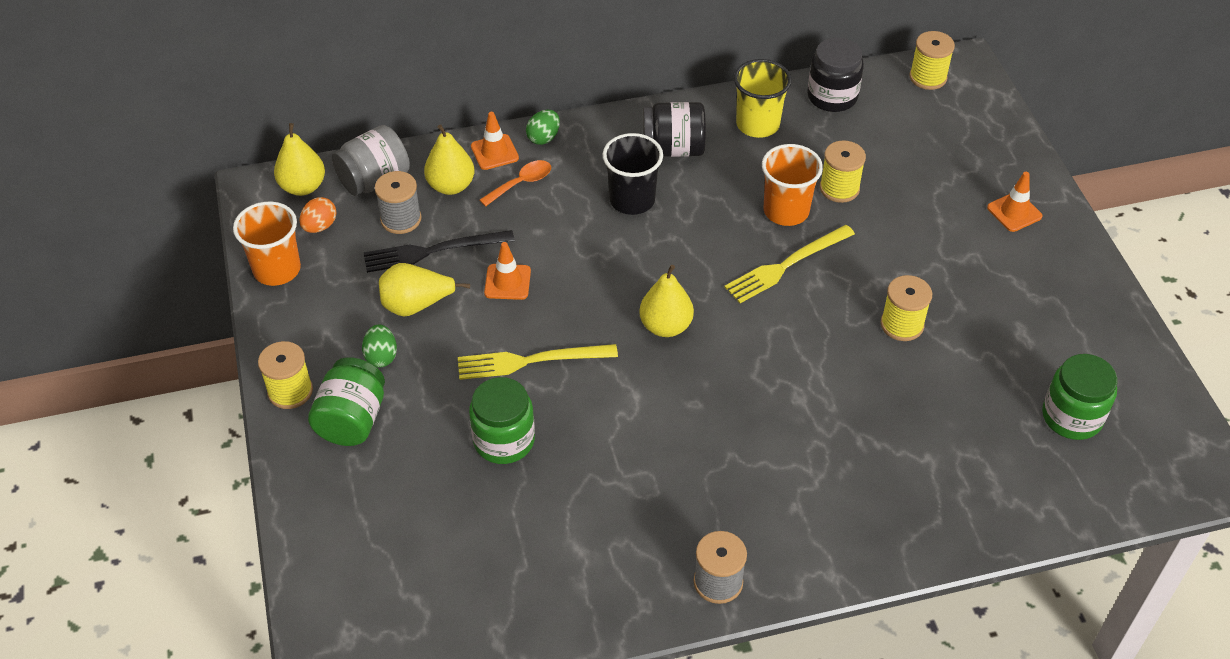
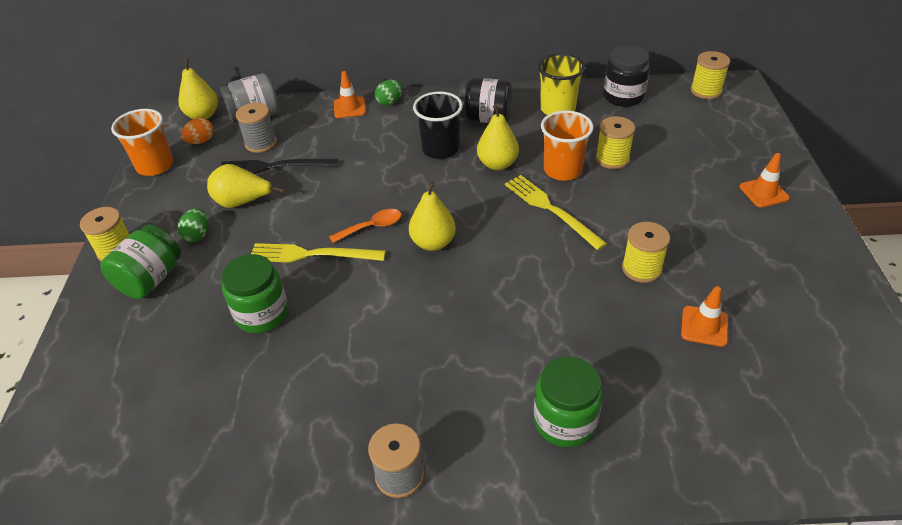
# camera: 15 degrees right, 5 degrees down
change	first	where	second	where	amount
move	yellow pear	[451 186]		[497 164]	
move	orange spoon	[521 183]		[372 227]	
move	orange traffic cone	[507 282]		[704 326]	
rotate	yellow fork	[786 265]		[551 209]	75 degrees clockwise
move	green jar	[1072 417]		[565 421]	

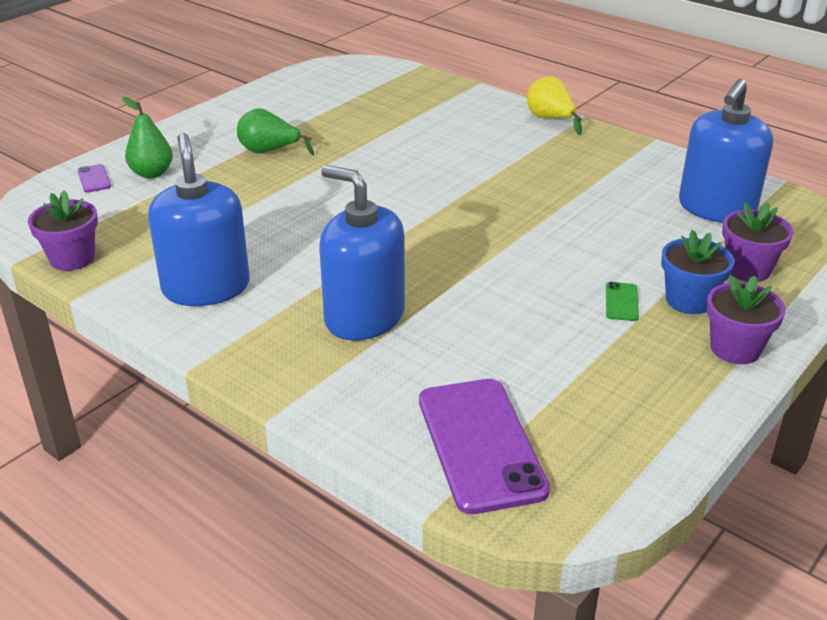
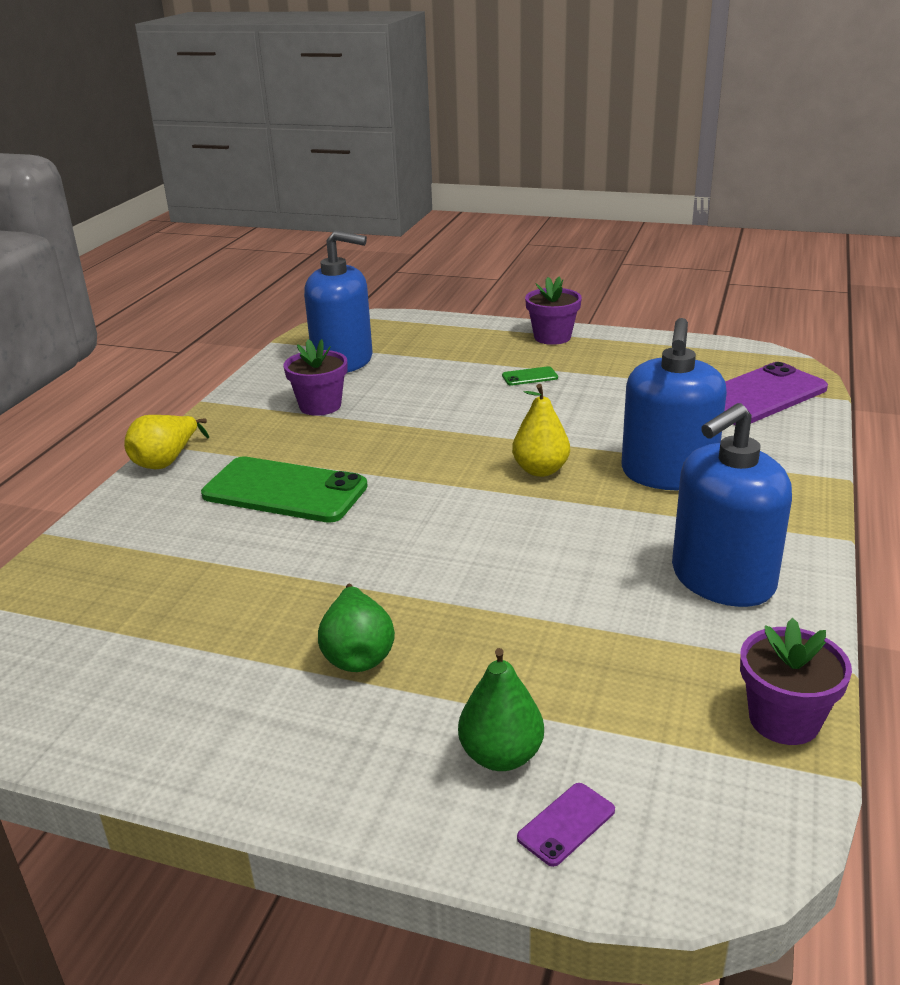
# camera: 110 degrees left, 5 degrees down
change	first	where	second	where	amount
delete	blue flower pot	[689 300]			
move	purple flower pot	[747 269]		[320 406]	
insert			green phone	[284 491]	
insert			yellow pear	[540 470]	

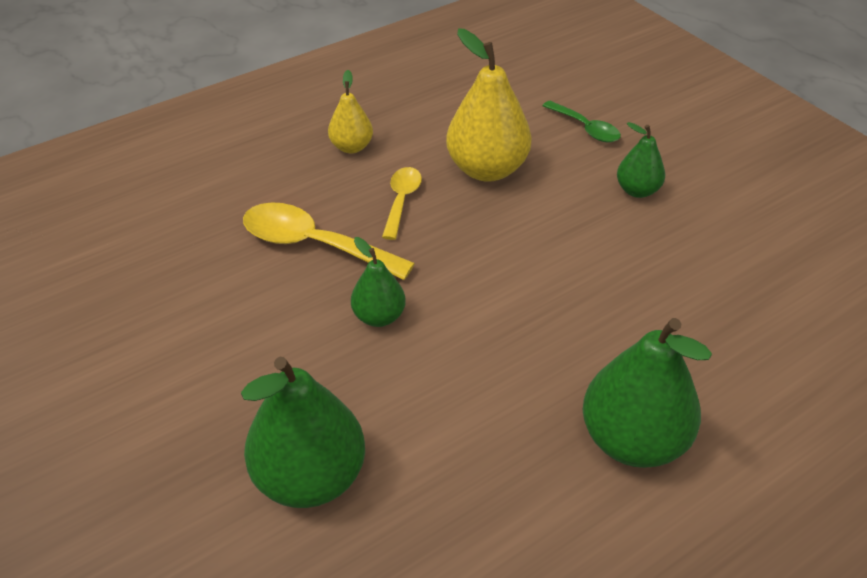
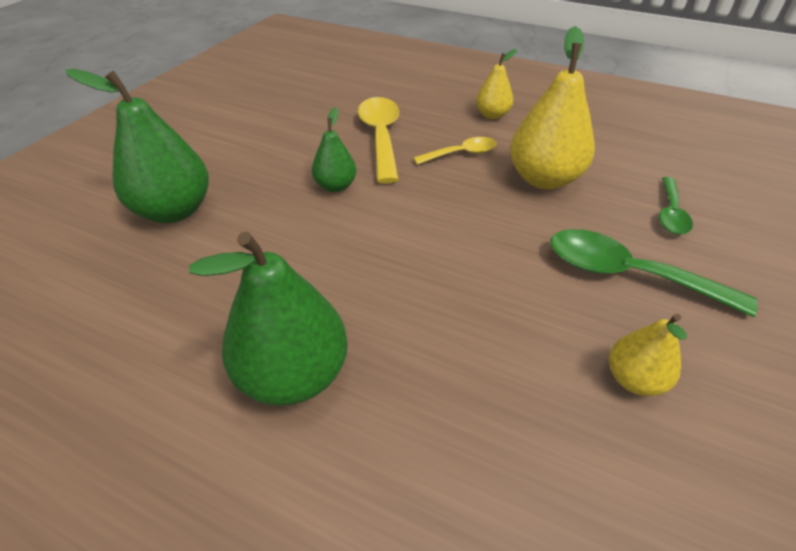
# camera: 60 degrees right, 0 degrees up
change	first	where	second	where	amount
replace	green pear	[637 190]	green spoon	[628 274]	
insert			yellow pear	[633 379]	

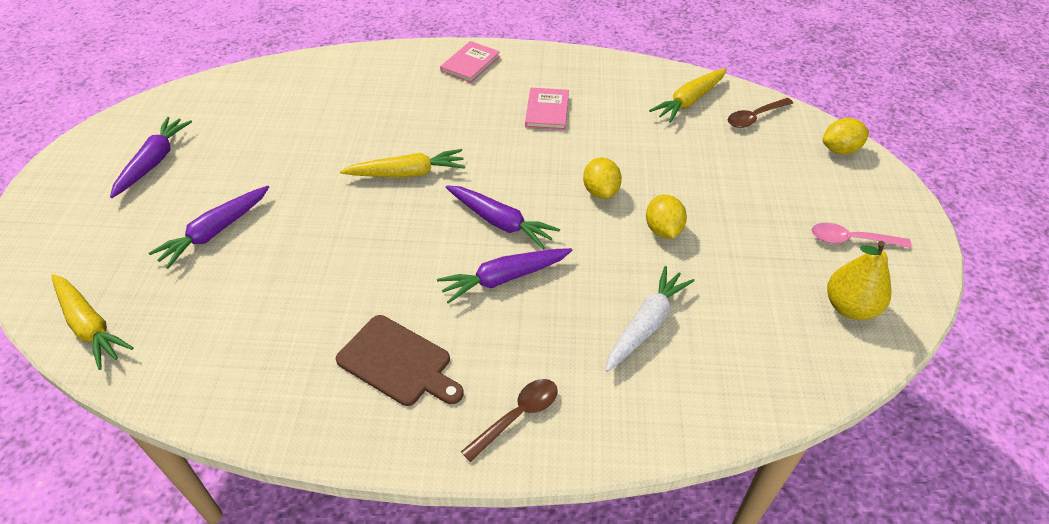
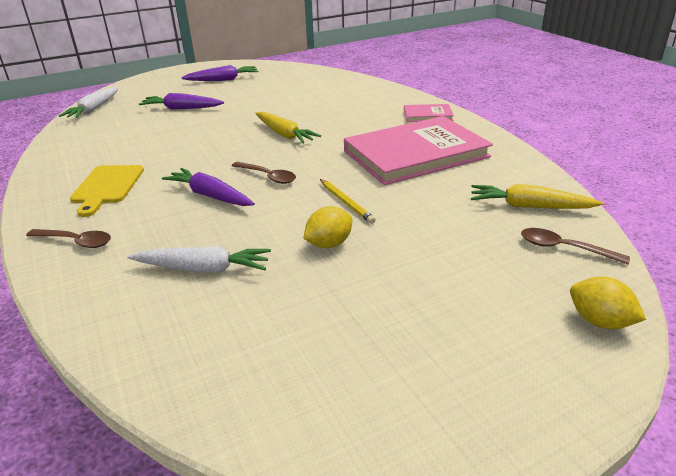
# camera: 60 degrees right, 15 degrees down
change	first	where	second	where	amount
recolor	yellow carrot	[90 326]	white carrot	[94 109]	
recolor	brown cutting board	[398 362]	yellow cutting board	[107 187]	
replace	purple carrot	[500 222]	brown spoon	[268 177]	
resize	pink book	[547 111]		[416 154]	x2.29
replace	yellow lemon	[600 191]	yellow pencil	[346 202]	
delete	pink spoon	[851 240]			
delete	yellow pear	[850 307]			

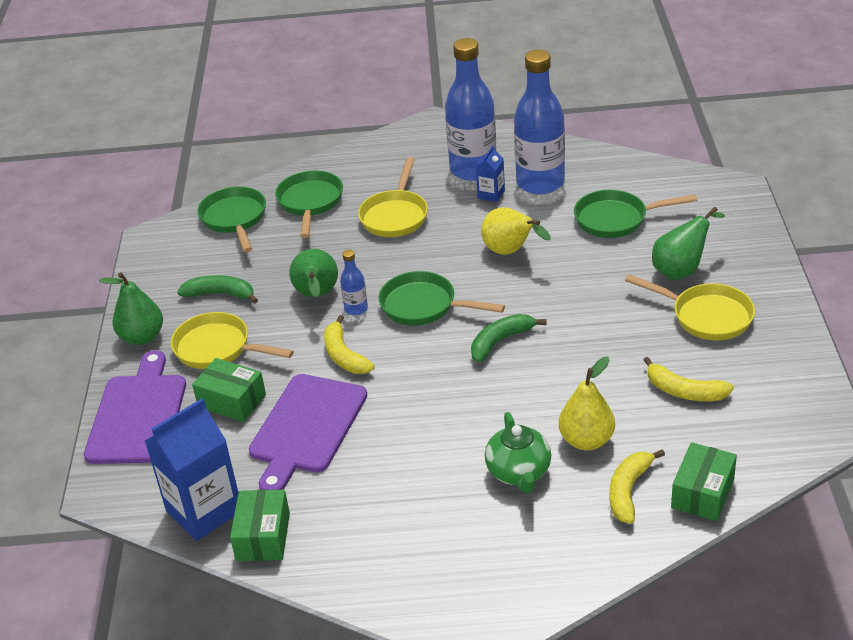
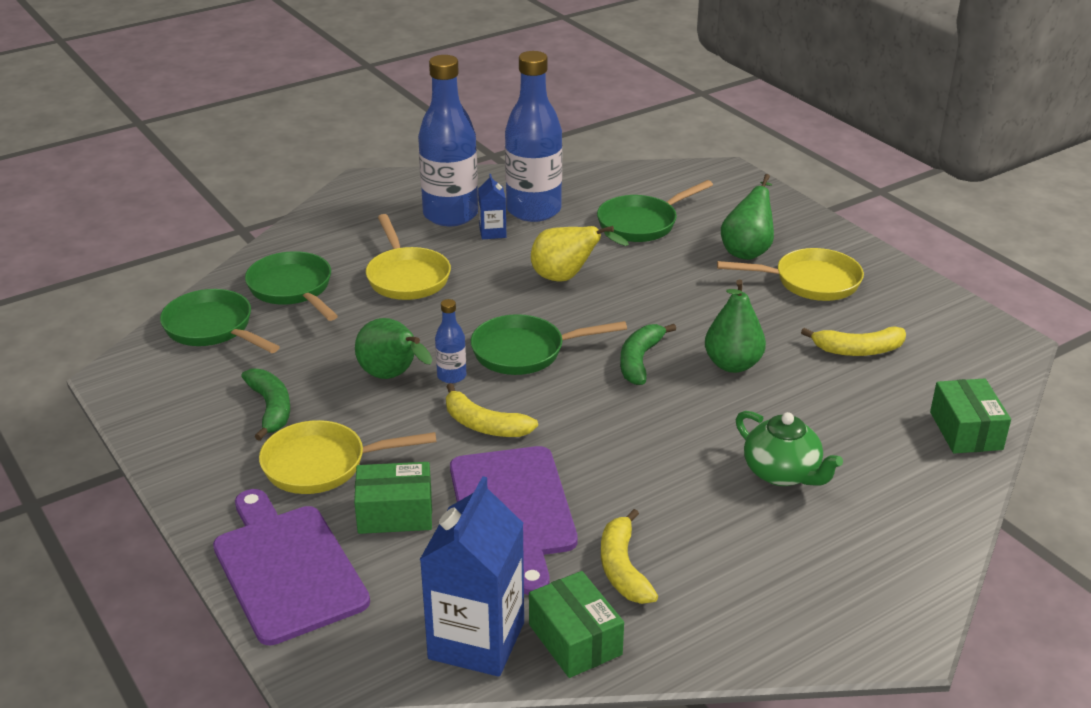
# camera: 35 degrees left, 5 degrees down
change	first	where	second	where	amount
move	green pear	[142 337]		[732 364]	
rotate	green banana	[220 294]		[270 408]	90 degrees clockwise
delete	yellow pear	[586 440]			
move	yellow banana	[629 491]		[623 568]	

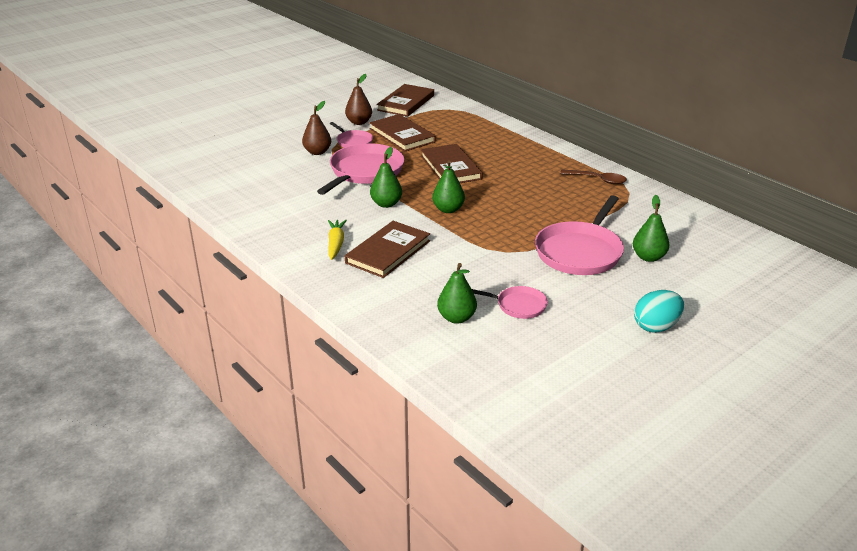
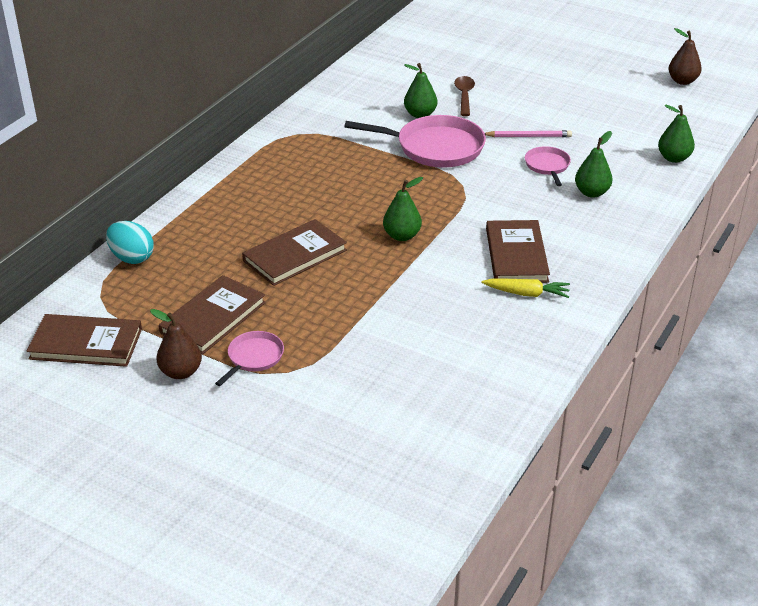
# camera: 110 degrees left, 5 degrees up
change	first	where	second	where	amount
move	brown pear	[317 152]		[682 81]	
delete	pink pan	[364 172]			
rotate	yellow carrot	[336 244]		[527 293]	150 degrees counterclockwise
rotate	brown book	[388 252]		[516 255]	75 degrees clockwise
move	green pear	[386 204]		[674 158]	
move	brown spoon	[598 180]		[464 96]	
move	turquoise egg	[656 326]		[132 258]	
insert			pink pencil	[528 136]	

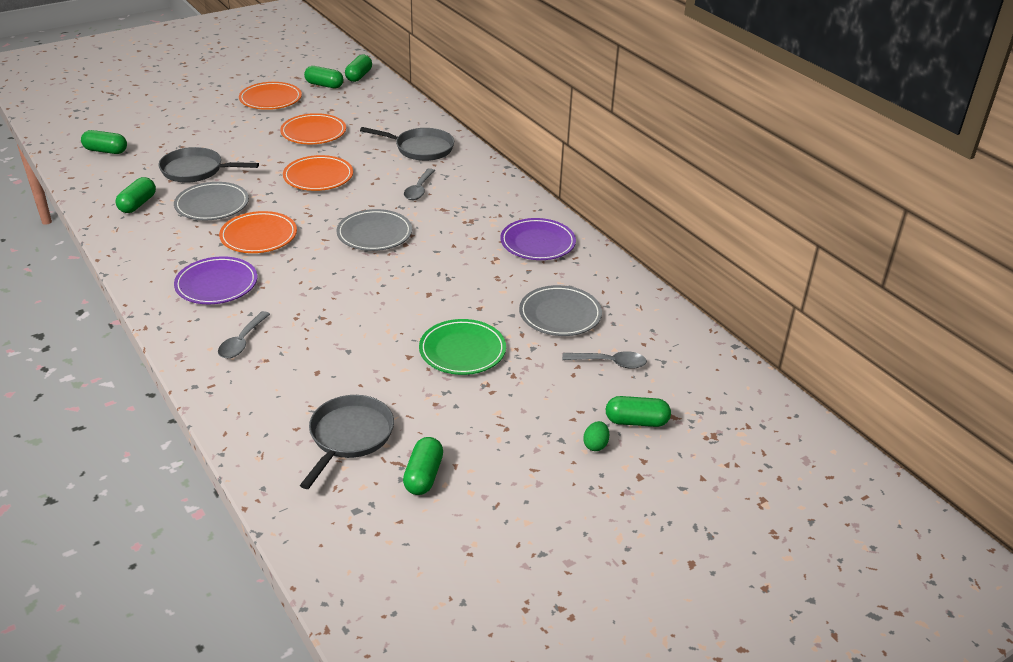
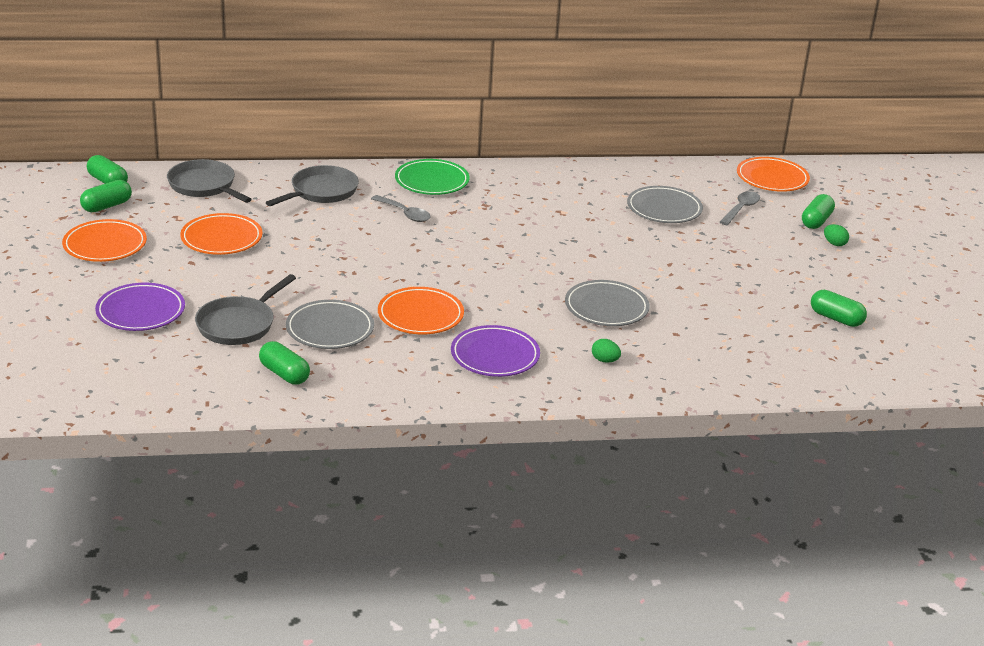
# camera: 65 degrees left, 5 degrees down
change	first	where	second	where	amount
delete	green capsule	[106 151]			
replace	grey spoon	[242 341]	green egg	[605 360]	
move	orange plate	[318 177]		[772 178]	
move	grey pan	[349 437]		[204 186]	
move	grey plate	[374 234]		[606 307]	
move	green plate	[462 351]		[432 181]	
move	purple plate	[537 243]		[140 311]	

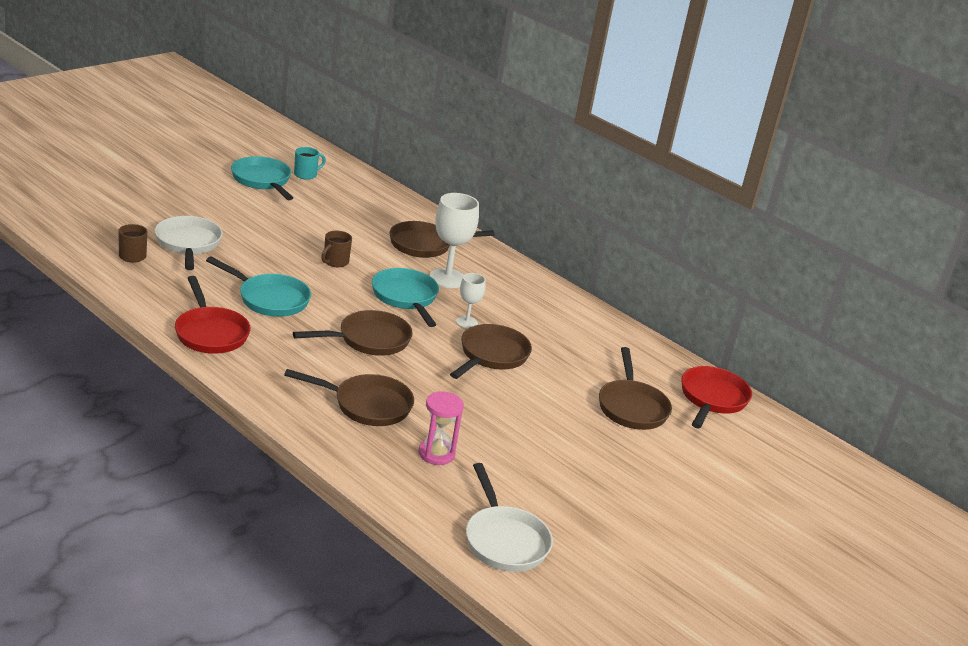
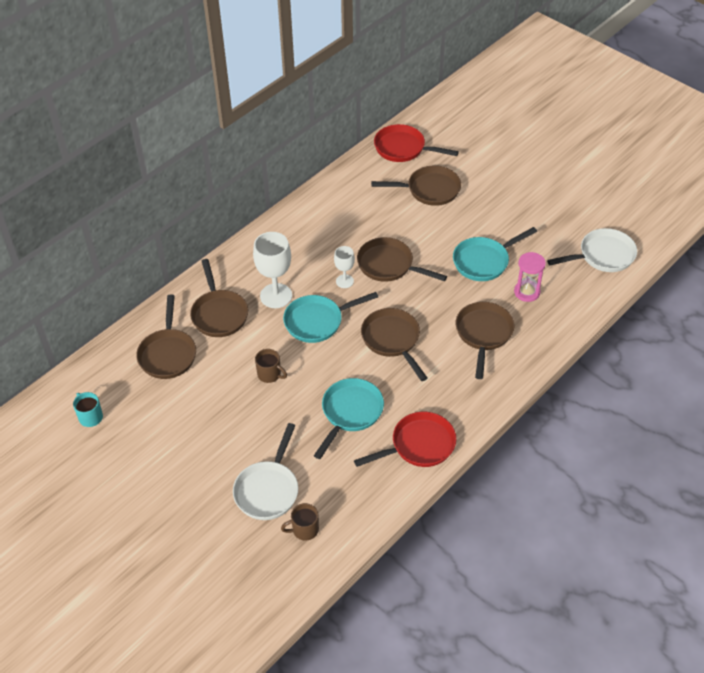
# camera: 85 degrees left, 20 degrees up
change	first	where	second	where	amount
rotate	white pan	[188 244]		[268 490]	60 degrees counterclockwise
move	turquoise pan	[262 180]		[484 261]	
insert			brown pan	[168 354]	

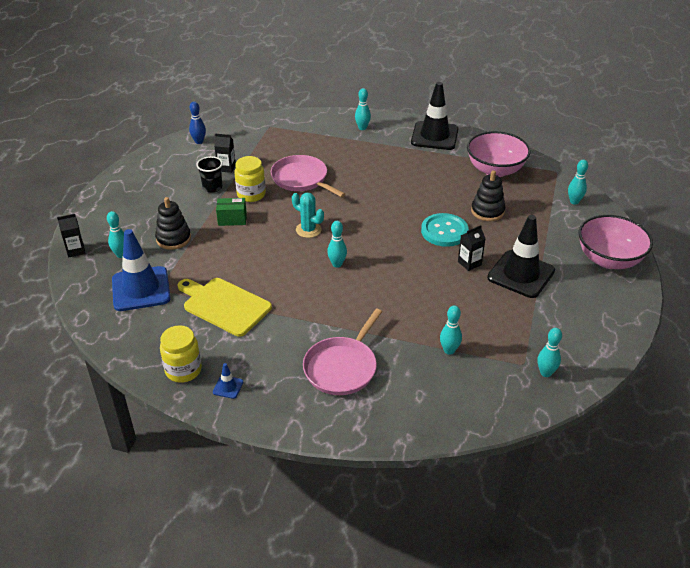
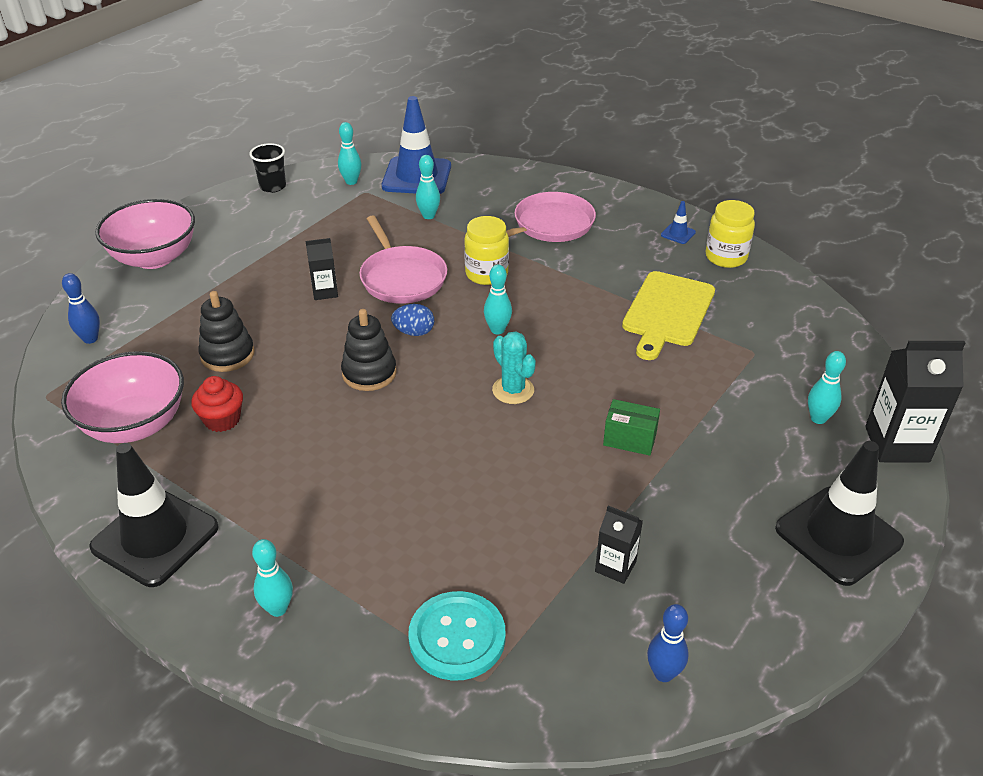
# camera: 160 degrees left, 0 degrees up
change	first	where	second	where	amount
resize	black carton	[76 250]		[897 444]	x1.80
move	blue traffic cone	[141 289]		[417 176]	
move	black stacking toy	[173 239]		[369 373]	
rotate	yellow cutting board	[224 305]		[667 312]	60 degrees clockwise
move	black cup	[212 187]		[273 186]	
move	yellow jar	[251 194]		[486 274]	
move	pink pan	[302 179]		[402 278]	
move	turquoise button	[444 231]		[457 637]	
move	black traffic cone	[521 274]		[838 535]	
recolor	turquoise bowling pin	[574 201]	blue bowling pin	[90 339]	
insert			red cupcake	[222 420]	
insert			blue egg	[414 332]	

